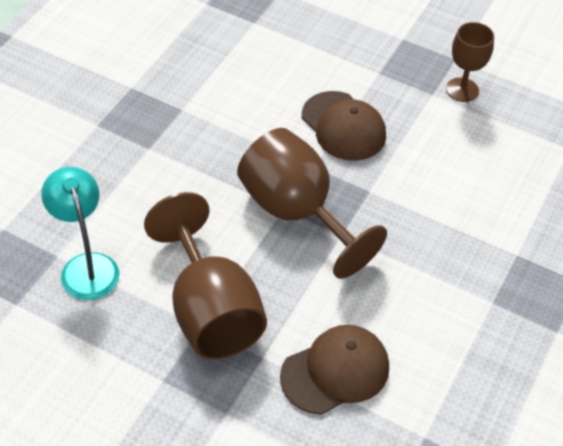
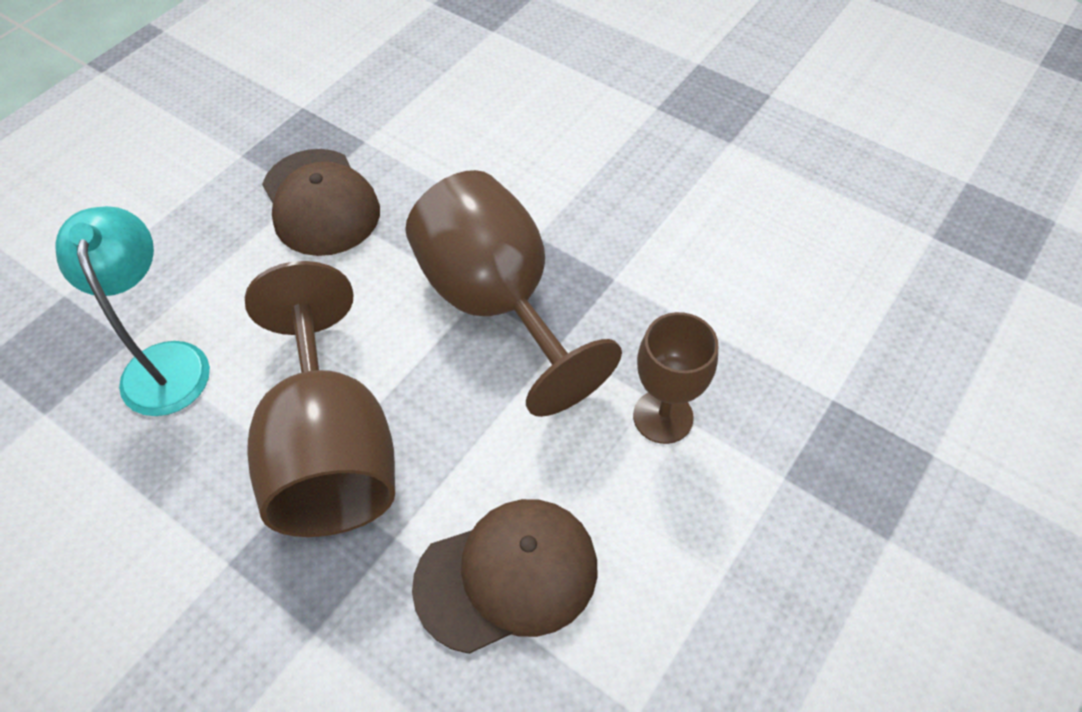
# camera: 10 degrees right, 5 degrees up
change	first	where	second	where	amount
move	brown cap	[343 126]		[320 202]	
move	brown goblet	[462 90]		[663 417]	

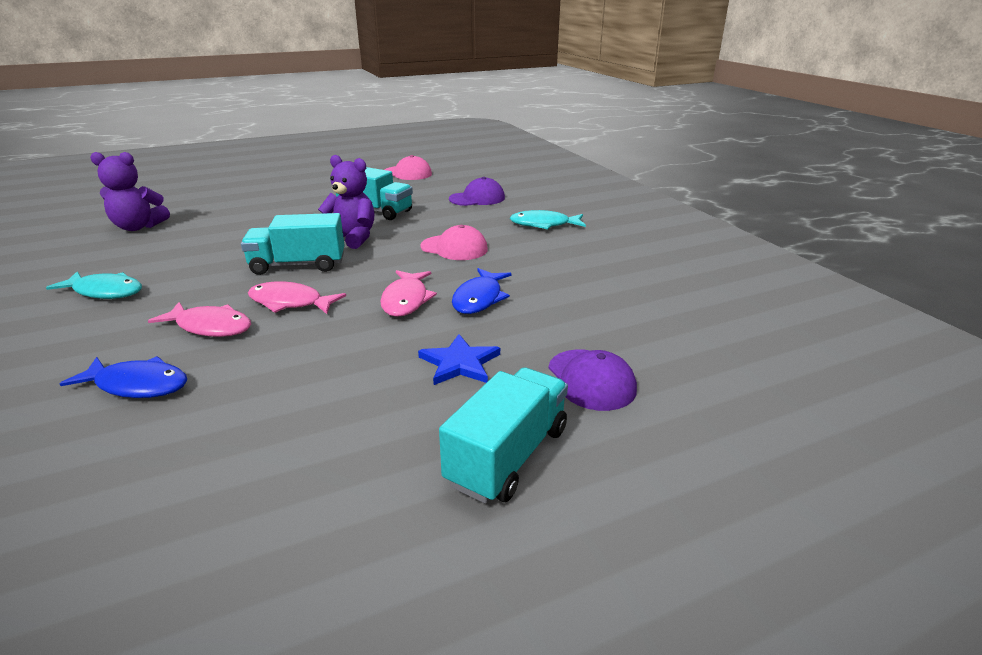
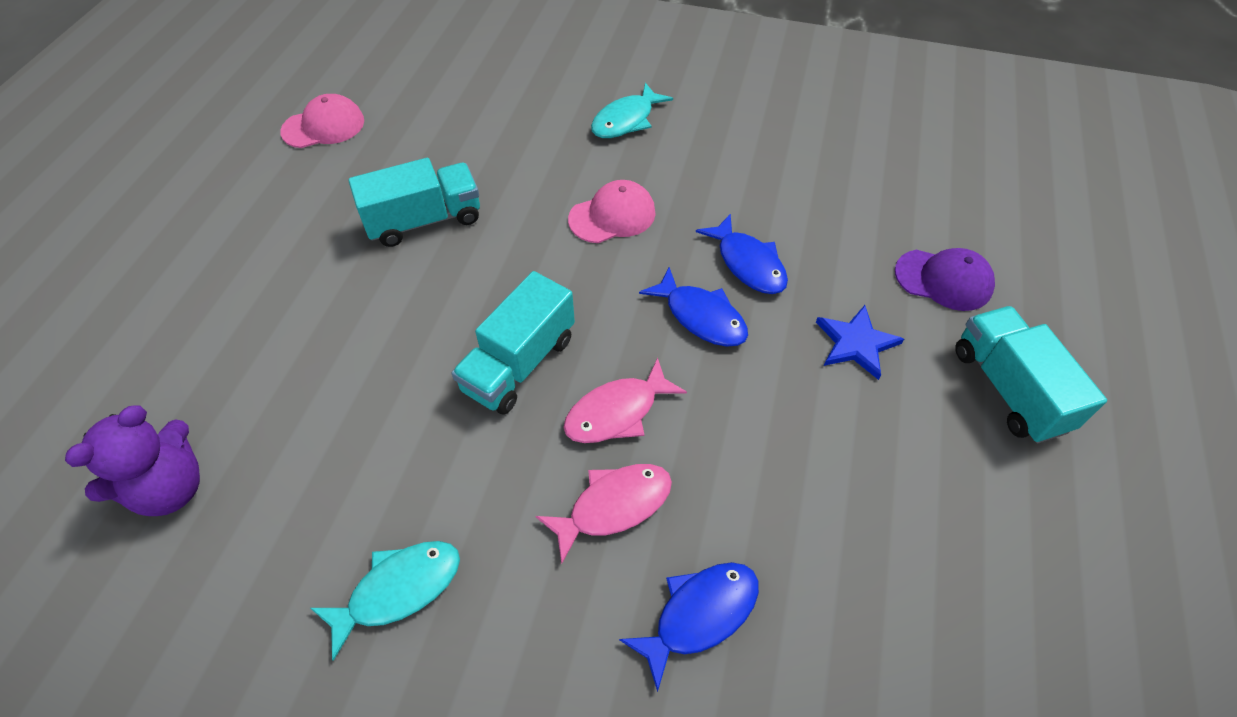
# camera: 50 degrees left, 25 degrees up
change	first	where	second	where	amount
delete	purple teddy bear	[352 238]			
recolor	pink fish	[406 300]	blue fish	[701 317]	
delete	purple cap	[477 198]			

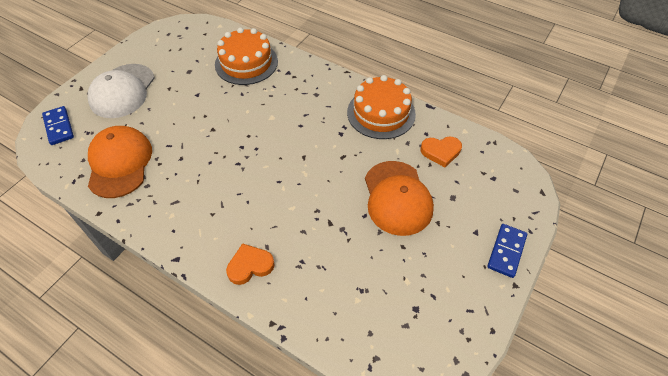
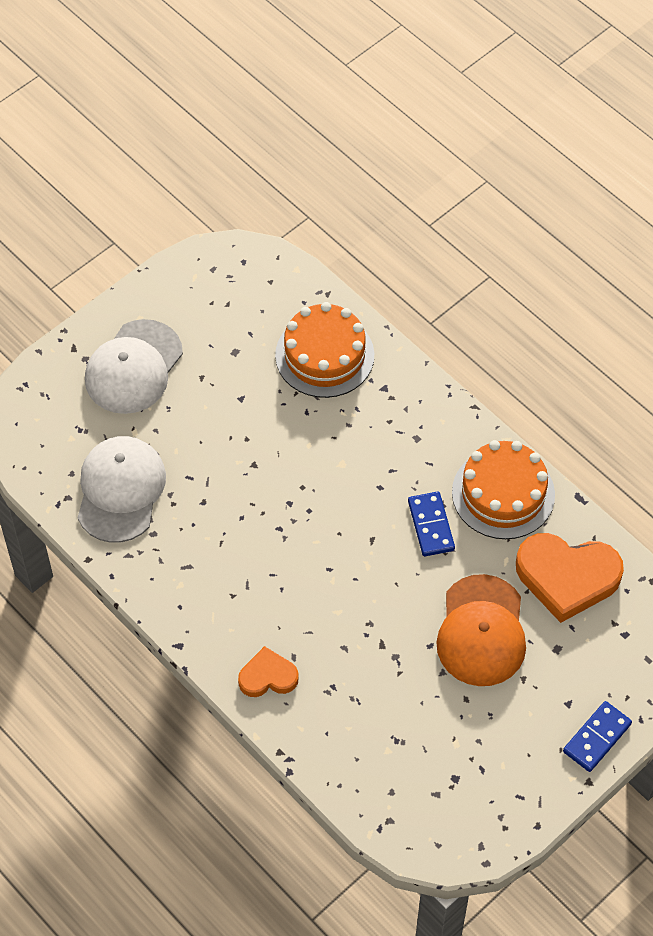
# camera: 15 degrees right, 5 degrees up
change	first	where	second	where	amount
move	blue domino	[59 127]		[430 525]	
recolor	orange cap	[120 163]	white cap	[120 490]	
resize	orange heart	[441 152]		[567 577]	x1.81

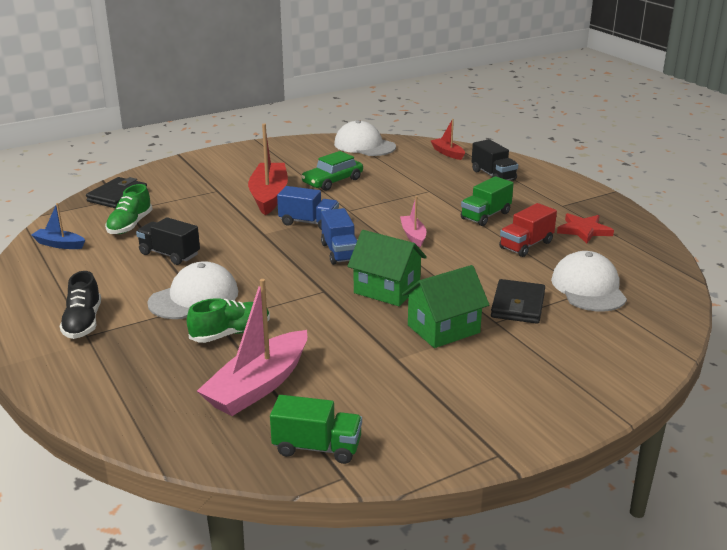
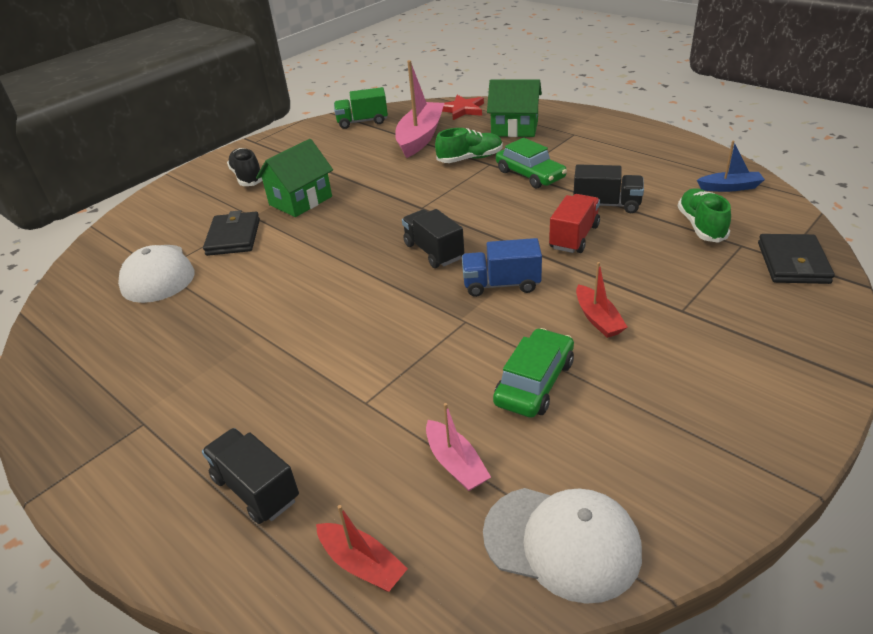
# camera: 165 degrees right, 10 degrees up
change	first	where	second	where	amount
move	black shoe	[83 323]		[247 177]	
replace	white cap	[194 297]	green car	[530 175]	
rotate	green shoe	[230 333]		[470 159]	150 degrees counterclockwise
resize	red boat	[269 196]		[598 319]	x0.52
recolor	blue truck	[340 252]	black truck	[433 251]	
move	green house	[387 290]		[514 128]	
move	pink boat	[413 235]		[456 464]	
delete	green truck	[485 216]			
move	red truck	[526 245]		[574 237]	
move	red star	[584 230]		[462 110]	

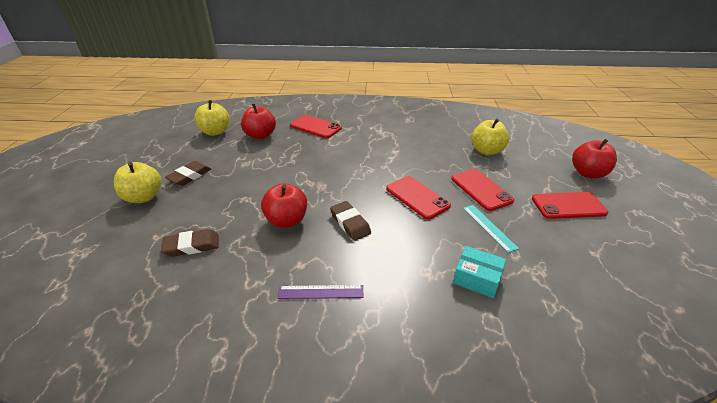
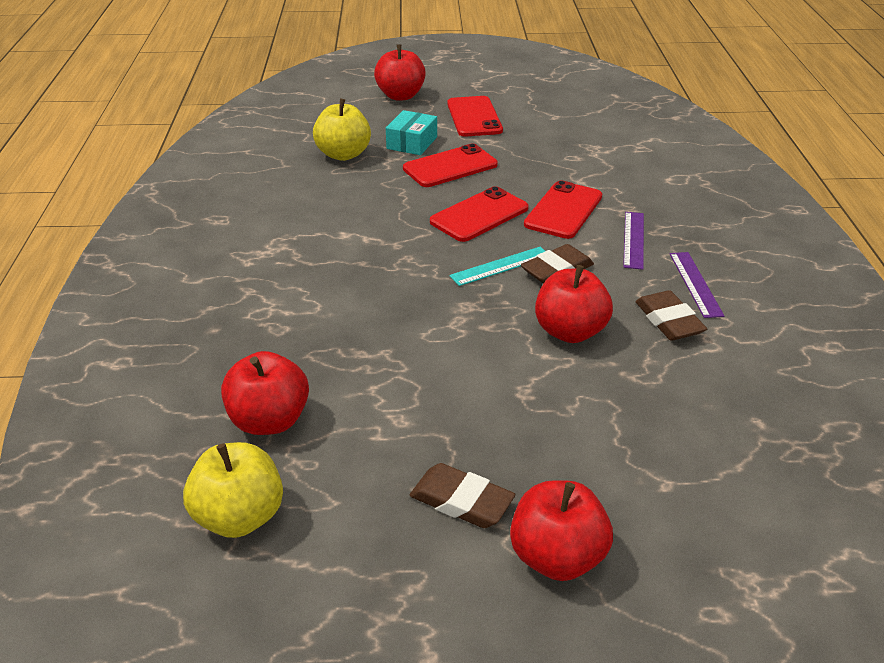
# camera: 95 degrees left, 0 degrees up
change	first	where	second	where	amount
recolor	yellow apple	[143 197]	red apple	[557 557]	
move	brown eraser	[192 246]		[669 321]	
move	red phone	[315 127]		[563 210]	
move	turquoise box	[477 278]		[412 143]	
move	turquoise ruler	[489 227]		[500 266]	
insert			purple ruler	[633 239]	

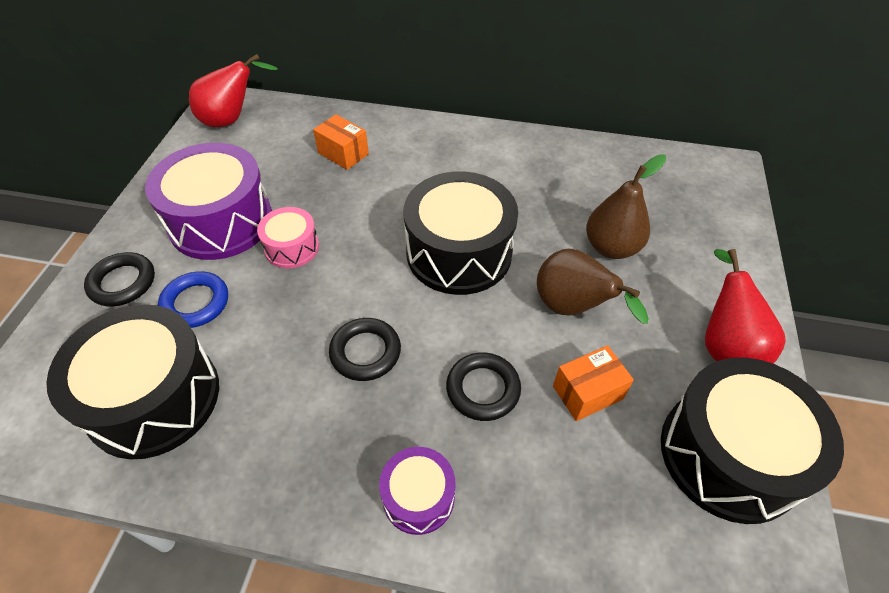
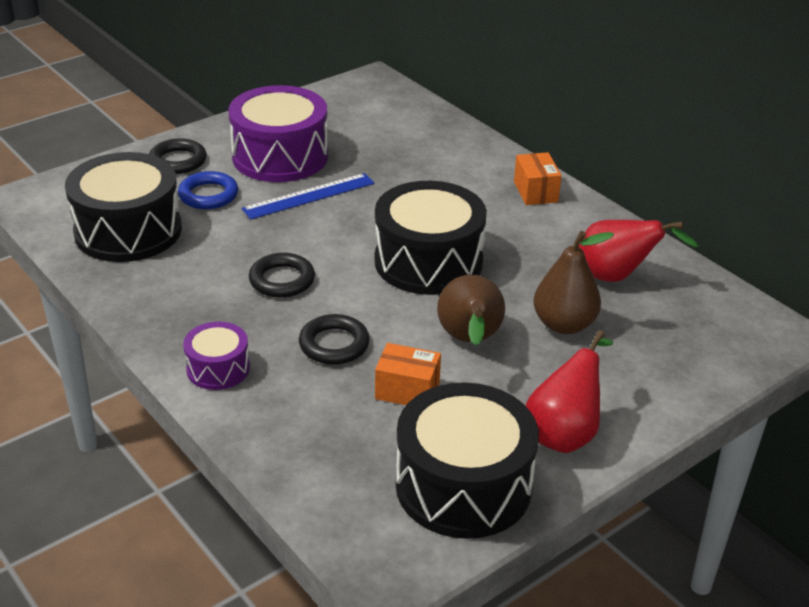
# camera: 40 degrees right, 15 degrees down
change	first	where	second	where	amount
move	red pear	[231 120]		[616 277]	
replace	pink drum	[292 247]	blue ruler	[309 196]	
move	orange box	[343 153]		[535 192]	

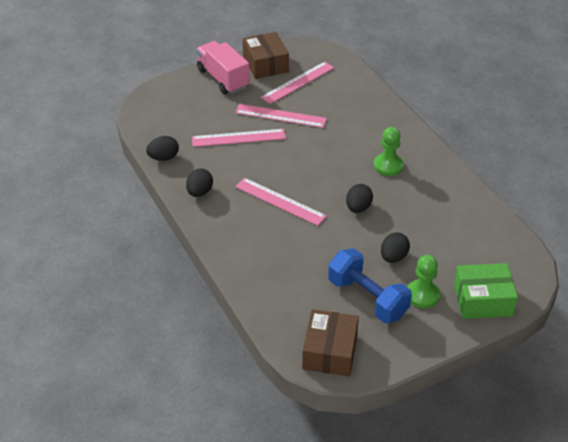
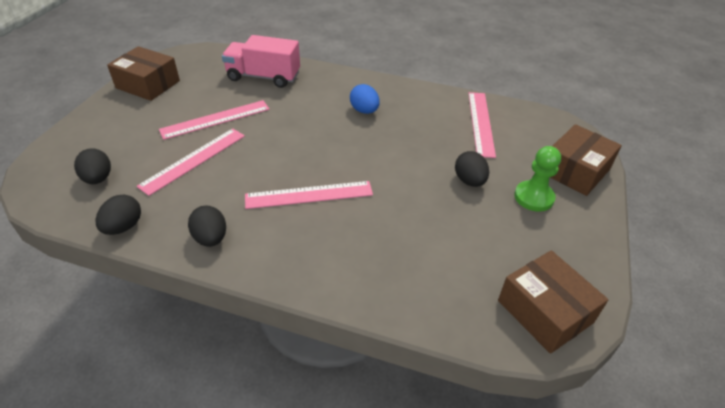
# camera: 45 degrees left, 0 degrees up
change	first	where	second	where	amount
move	pink truck	[223 79]		[263 77]	
move	pink ruler	[298 82]		[480 123]	
delete	blue dumbbell	[367 298]			
move	black egg	[358 208]		[98 179]	
replace	green pawn	[388 166]	blue egg	[364 111]	
recolor	green box	[482 300]	brown box	[575 171]	

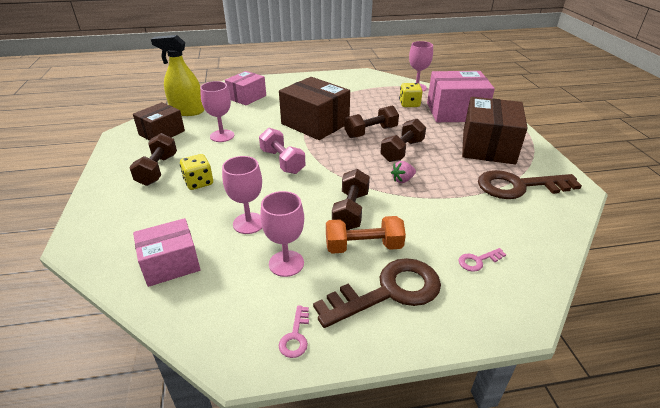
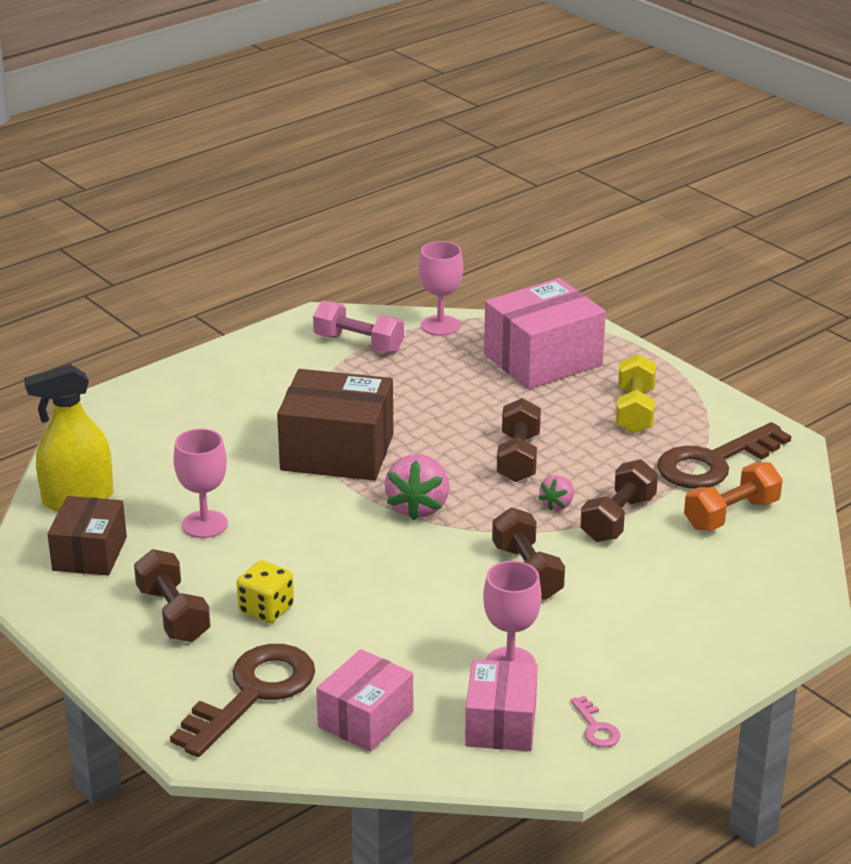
# camera: 30 degrees left, 5 degrees down
change	first	where	second	where	amount
delete	pink goblet	[249 223]			
move	pink box	[247 97]		[501 724]	
move	pink dumbbell	[282 161]		[358 344]	
move	brown key	[388 291]		[253 693]	
move	orange dumbbell	[363 247]		[731 514]	
move	brown dumbbell	[371 132]		[618 519]	
delete	yellow dice	[409 104]			
delete	pink key	[478 261]			
replace	brown box	[488 146]	yellow dumbbell	[634 411]	
insert			pink strawberry	[418 507]	

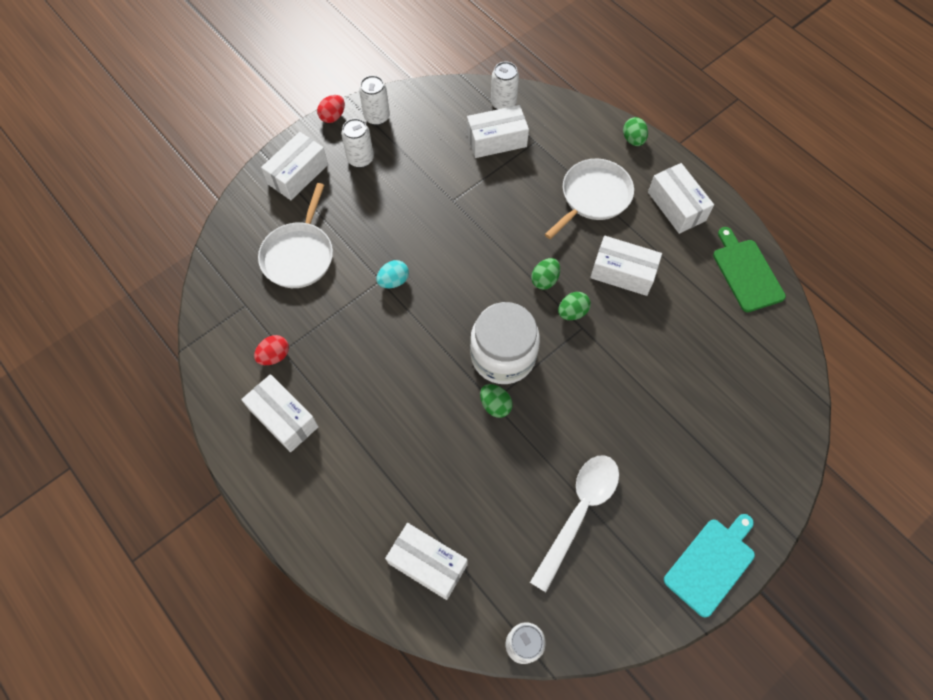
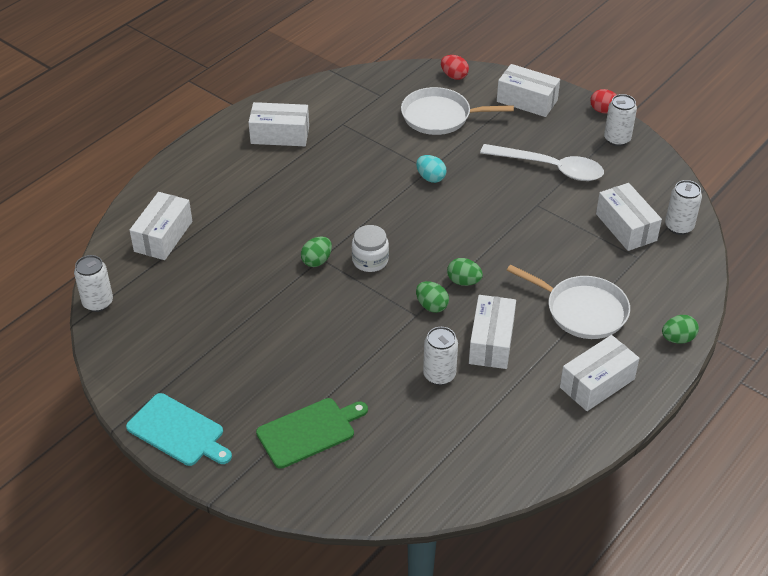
# camera: 80 degrees right, 20 degrees down
change	first	where	second	where	amount
rotate	white box	[284 418]		[280 135]	60 degrees clockwise
move	red egg	[274 356]		[454 76]	
move	white can	[360 159]		[439 375]	
resize	white jar	[503 355]		[370 260]	x0.56
move	white spoon	[579 512]		[550 168]	
move	green cutting board	[746 272]		[309 431]	

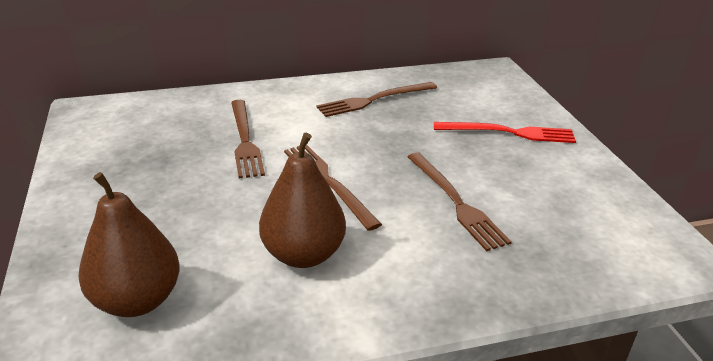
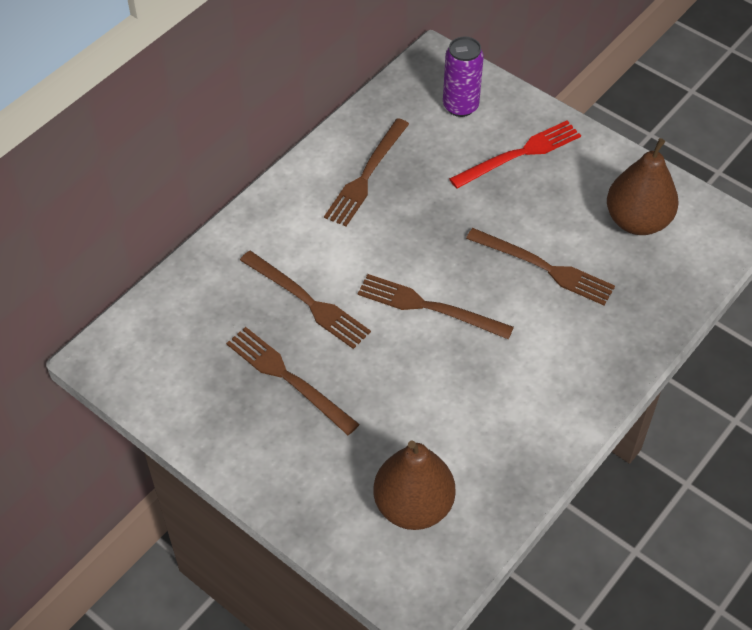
# camera: 35 degrees left, 20 degrees up
change	first	where	second	where	amount
move	brown pear	[303 254]		[637 221]	
insert			brown fork	[288 378]	
insert			purple can	[460 106]	

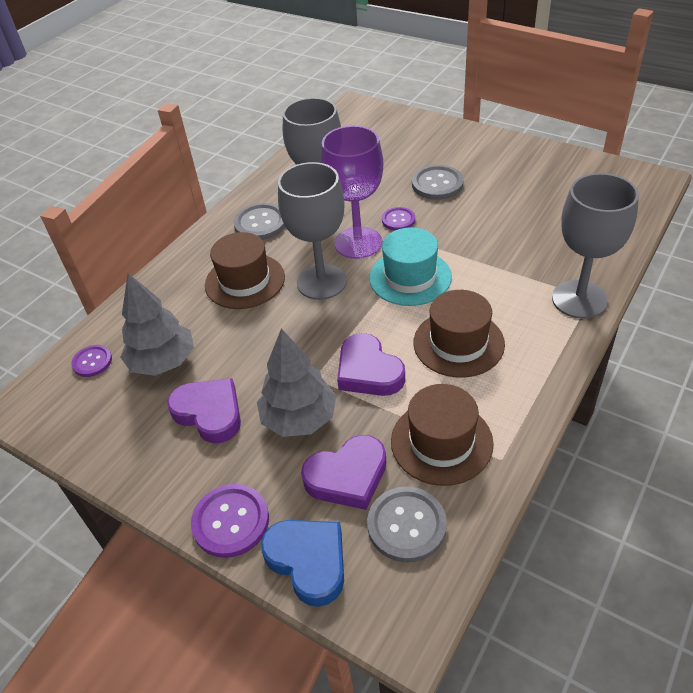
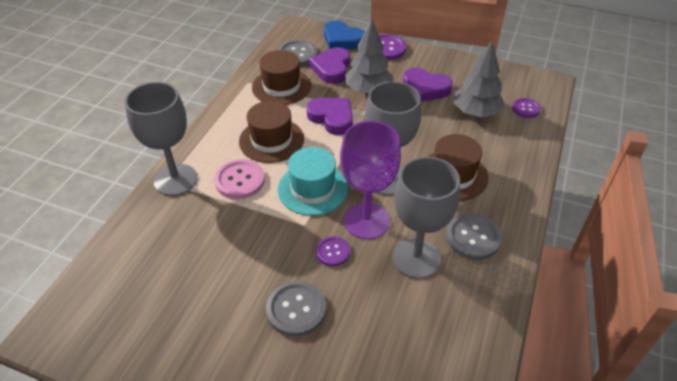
# camera: 165 degrees right, 0 degrees up
change	first	where	second	where	amount
rotate	purple heart	[347 476]		[332 68]	45 degrees counterclockwise
insert			pink button	[240 180]	

